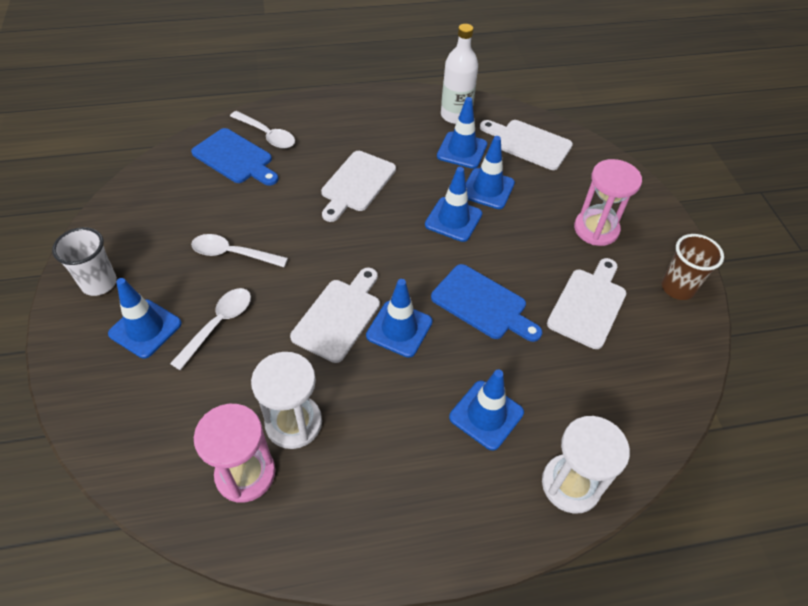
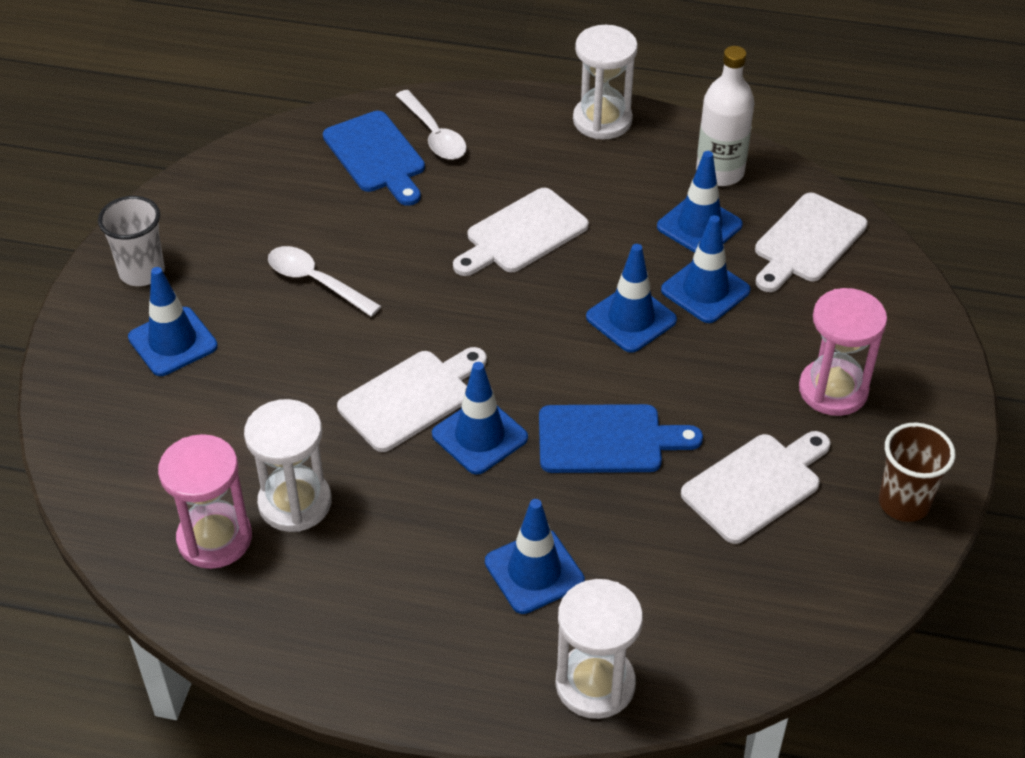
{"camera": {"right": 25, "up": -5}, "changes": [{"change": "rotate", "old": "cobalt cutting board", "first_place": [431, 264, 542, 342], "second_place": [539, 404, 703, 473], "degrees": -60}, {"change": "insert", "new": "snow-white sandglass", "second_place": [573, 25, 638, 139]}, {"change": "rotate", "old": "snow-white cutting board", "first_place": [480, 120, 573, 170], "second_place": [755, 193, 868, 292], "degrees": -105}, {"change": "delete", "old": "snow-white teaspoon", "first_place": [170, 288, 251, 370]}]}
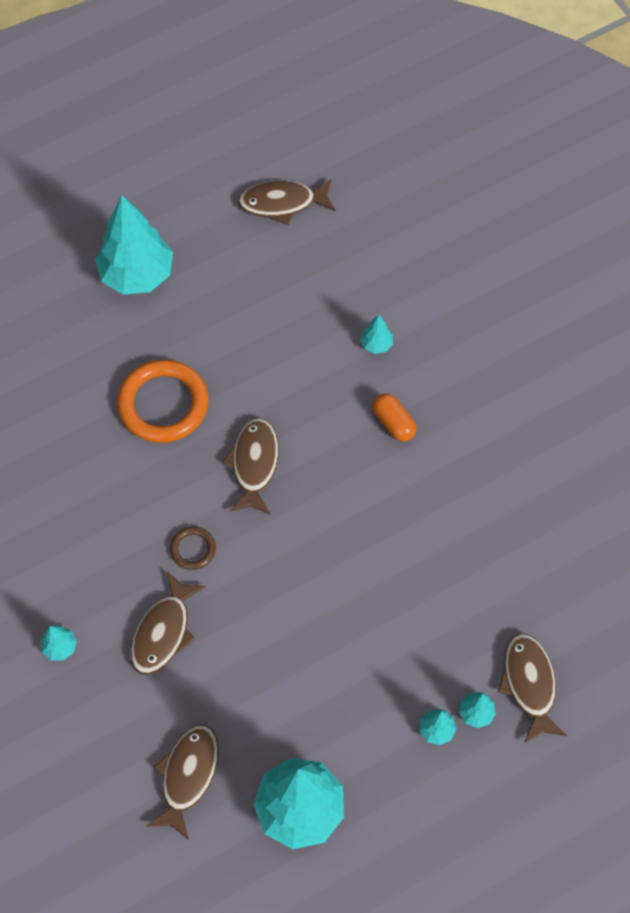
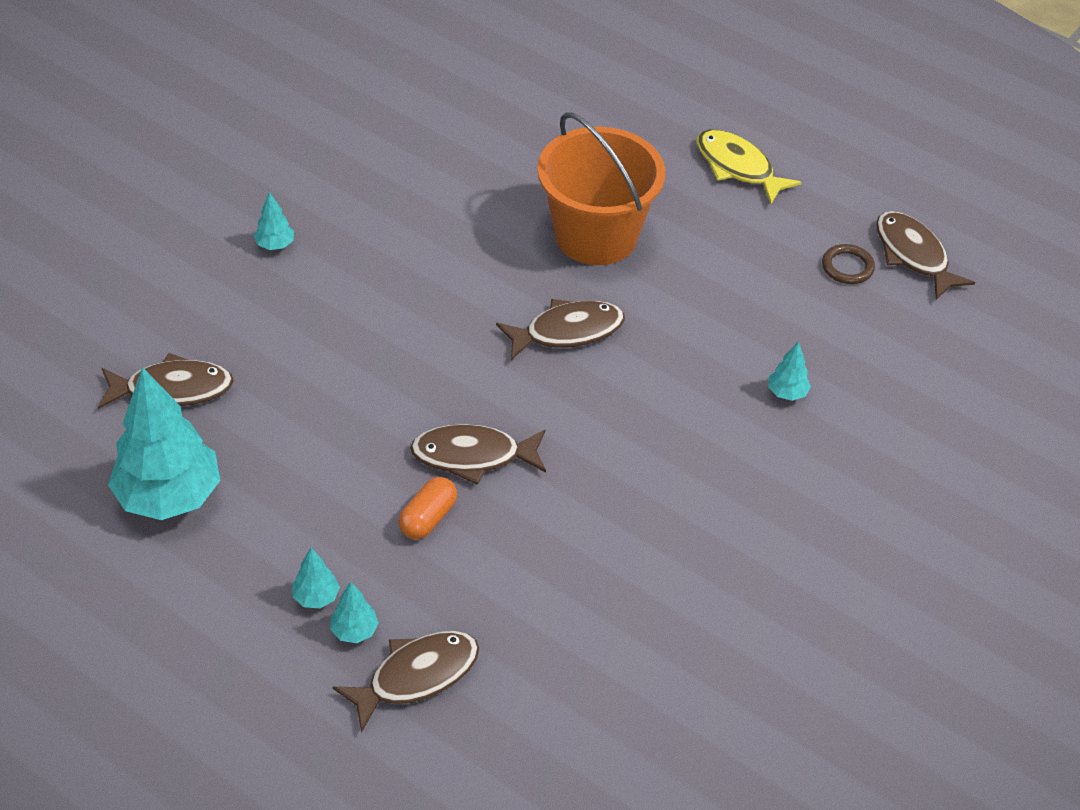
{"camera": {"right": 65, "up": -15}, "changes": [{"change": "move", "old": "bright orange capsule", "first_place": [373, 393, 416, 442], "second_place": [398, 477, 457, 539]}, {"change": "move", "old": "russet fish figure", "first_place": [130, 571, 206, 675], "second_place": [410, 424, 546, 485]}, {"change": "replace", "old": "bright orange hoop", "new": "bright orange bucket", "first_place": [117, 360, 209, 443], "second_place": [537, 112, 665, 265]}, {"change": "replace", "old": "aqua toy tree", "new": "yellow fish figure", "first_place": [95, 195, 173, 295], "second_place": [697, 129, 802, 205]}, {"change": "move", "old": "russet hoop", "first_place": [170, 526, 216, 570], "second_place": [822, 244, 875, 284]}]}
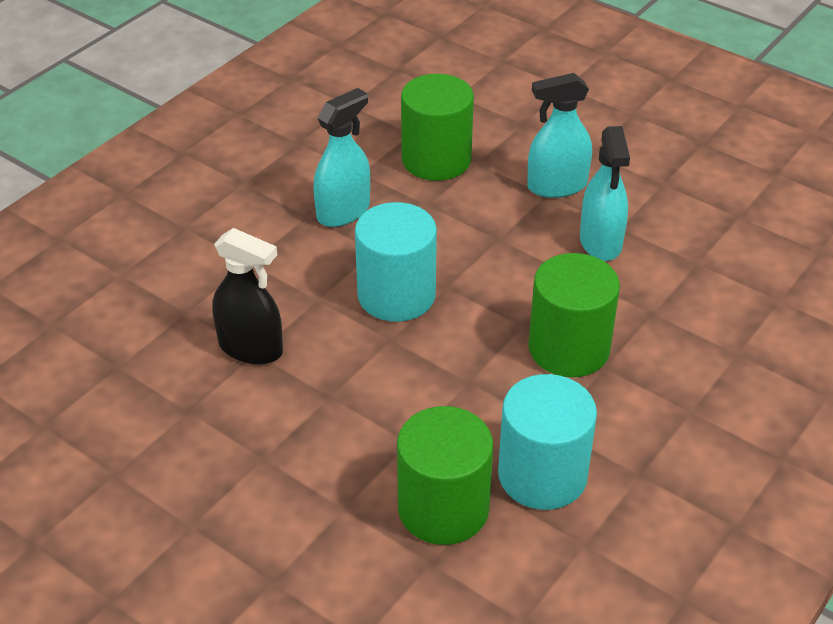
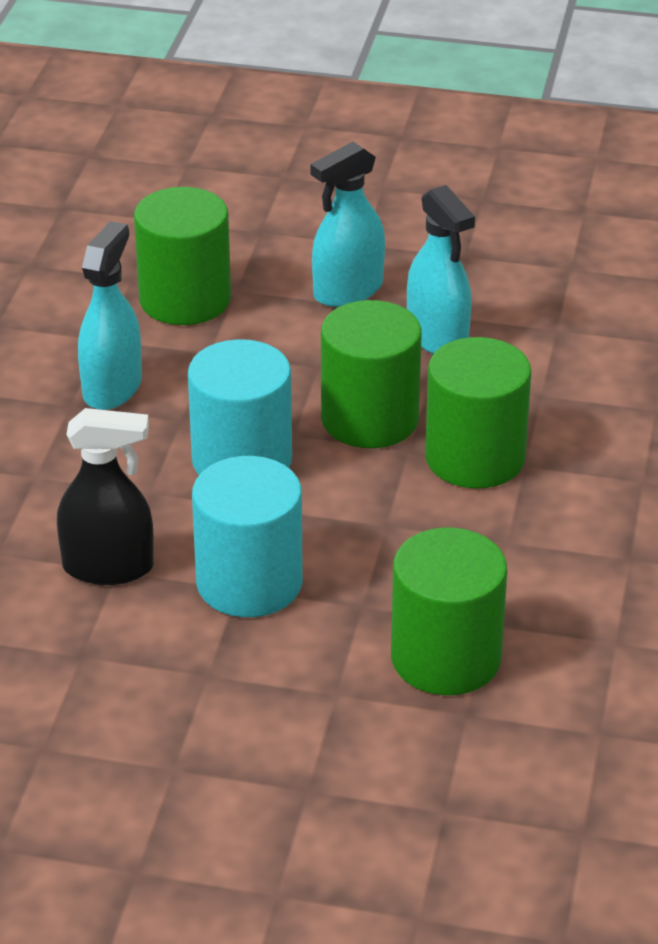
{"camera": {"right": -25, "up": -5}, "changes": [{"change": "move", "old": "aqua cylinder", "first_place": [498, 374, 597, 510], "second_place": [192, 456, 303, 617]}, {"change": "insert", "new": "leaf-green cylinder", "second_place": [321, 300, 422, 448]}]}
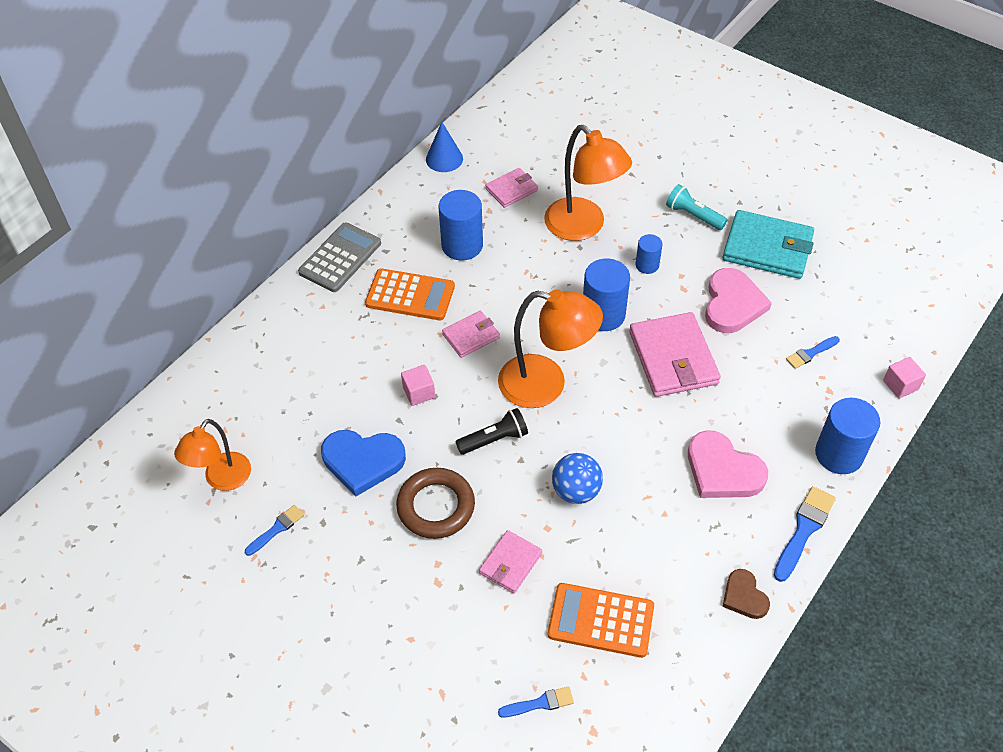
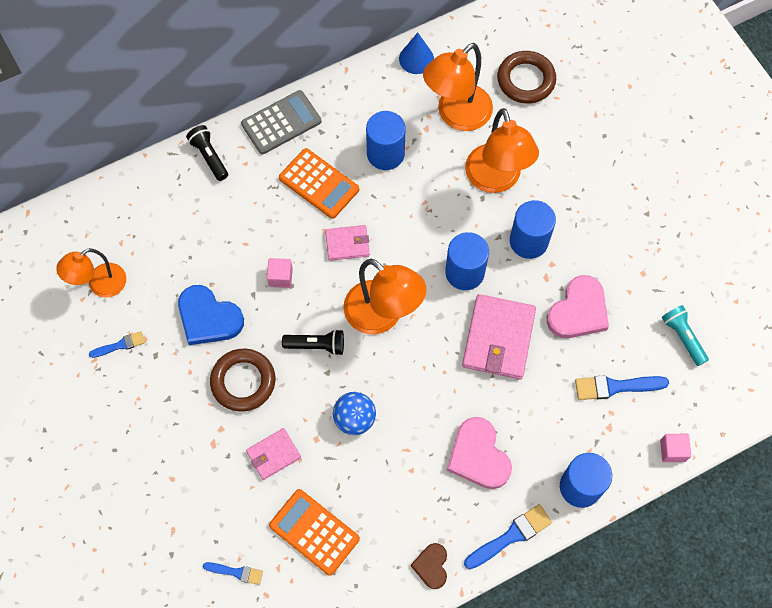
{"camera": {"right": 25, "up": 15}, "changes": [{"change": "insert", "new": "jet-black pocket torch", "second_place": [186, 125, 228, 181]}, {"change": "replace", "old": "pink billfold", "new": "bright orange lamp", "first_place": [485, 168, 538, 208], "second_place": [423, 43, 493, 131]}, {"change": "insert", "new": "russet hoop", "second_place": [497, 51, 556, 103]}, {"change": "resize", "old": "cobalt cylinder", "first_place": [636, 234, 663, 274], "second_place": [510, 200, 556, 259], "factor": 1.78}, {"change": "resize", "old": "cobalt paint brush", "first_place": [786, 336, 840, 369], "second_place": [575, 375, 669, 400], "factor": 1.64}, {"change": "move", "old": "aqua pocket torch", "first_place": [666, 184, 727, 230], "second_place": [662, 305, 709, 366]}, {"change": "delete", "old": "aqua billfold", "first_place": [723, 210, 814, 279]}]}
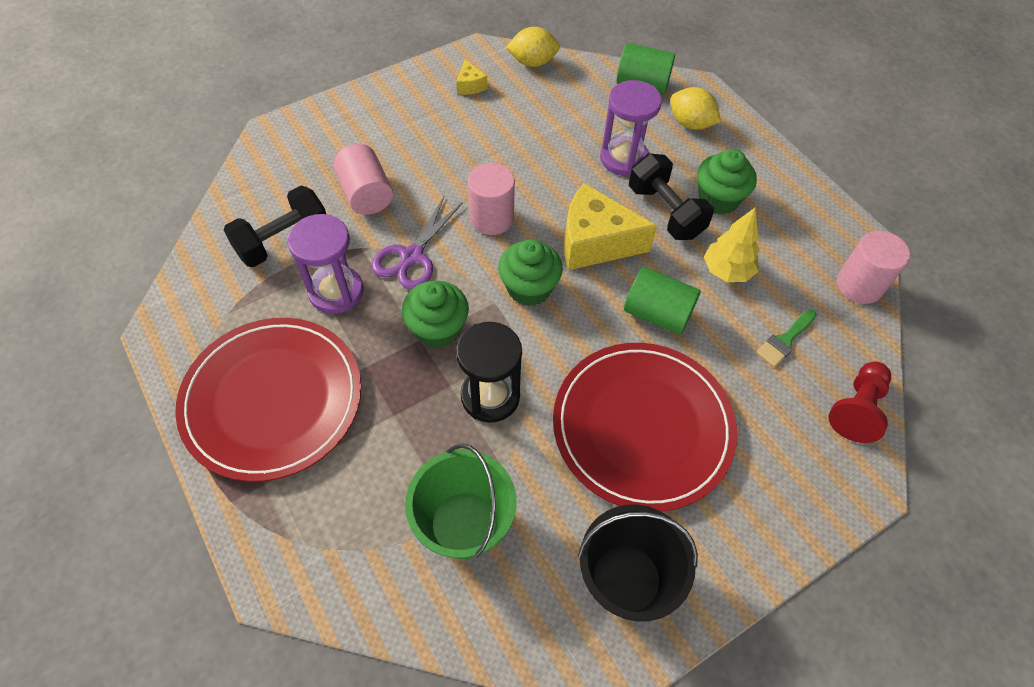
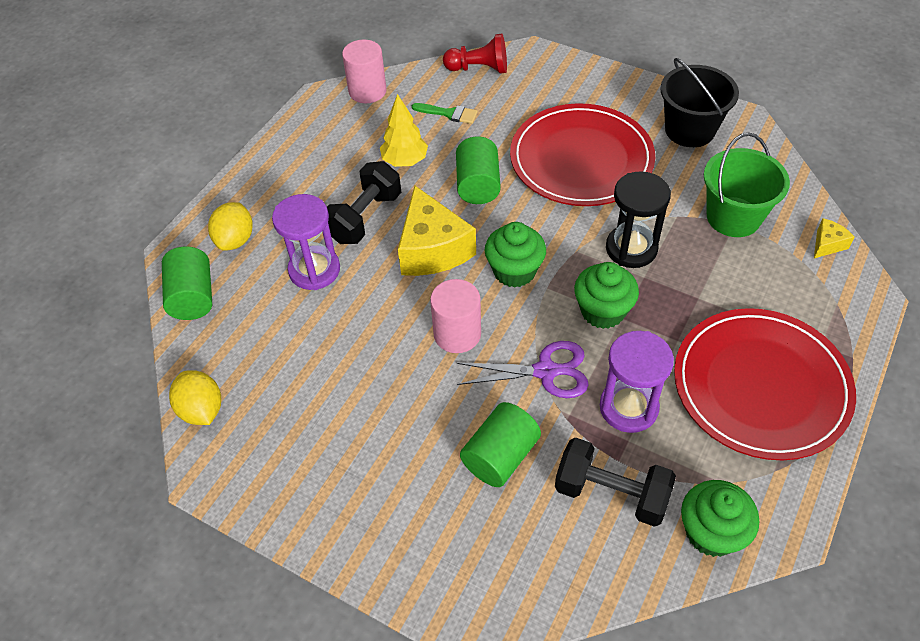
{"camera": {"right": -115, "up": -5}, "changes": [{"change": "recolor", "old": "pink cylinder", "new": "leaf-green cylinder", "first_place": [333, 144, 393, 215], "second_place": [460, 402, 541, 487]}, {"change": "move", "old": "leaf-green cupcake", "first_place": [697, 149, 757, 215], "second_place": [681, 480, 759, 557]}, {"change": "move", "old": "yellow cheese", "first_place": [456, 59, 488, 95], "second_place": [814, 218, 855, 258]}]}
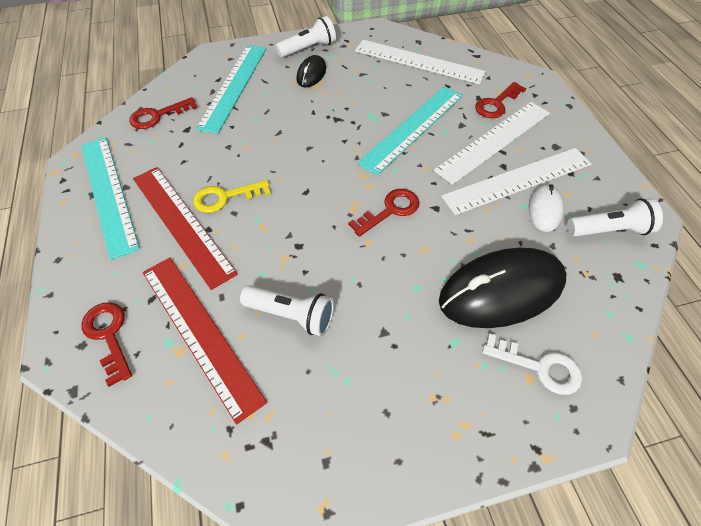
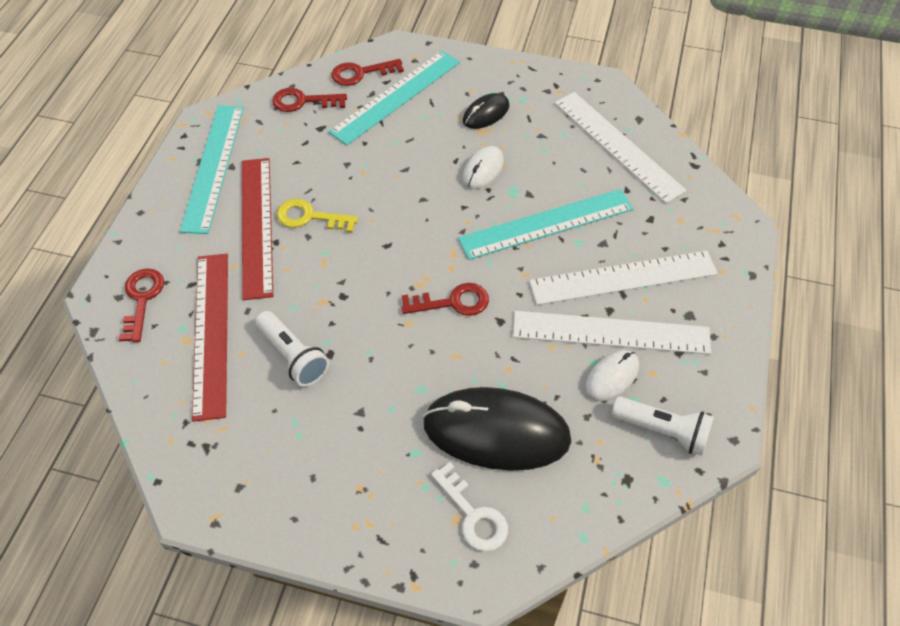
{"camera": {"right": 30, "up": 0}, "changes": [{"change": "move", "old": "red latchkey", "first_place": [475, 82, 526, 118], "second_place": [331, 59, 404, 86]}, {"change": "insert", "new": "snow-white computer mouse", "second_place": [463, 146, 504, 189]}, {"change": "delete", "old": "snow-white pocket torch", "first_place": [276, 16, 336, 58]}]}
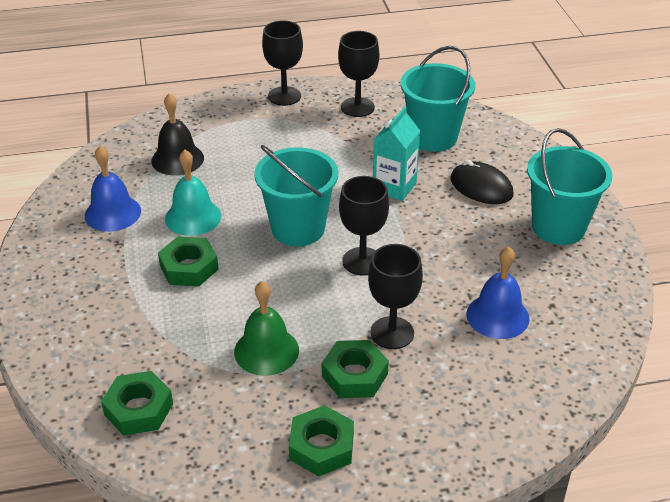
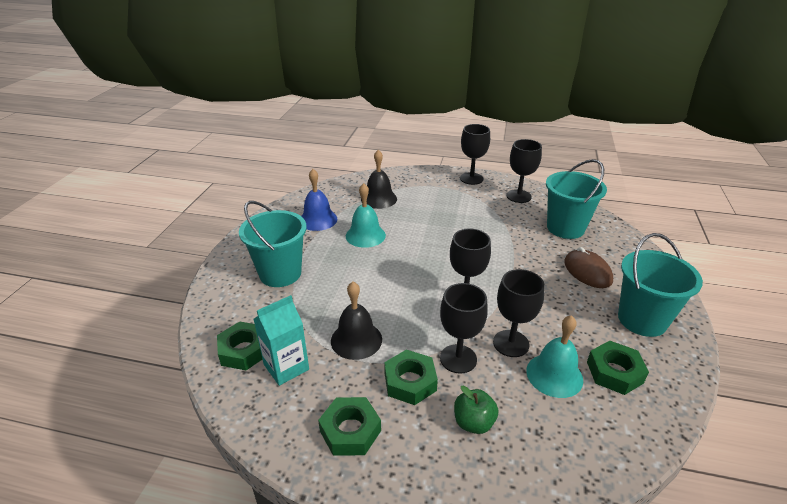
{"camera": {"right": 25, "up": -5}, "changes": [{"change": "move", "old": "aqua bucket", "first_place": [254, 145, 338, 246], "second_place": [239, 201, 307, 287]}, {"change": "move", "old": "aqua juice carton", "first_place": [373, 106, 420, 201], "second_place": [253, 295, 309, 386]}, {"change": "recolor", "old": "leaf-green hand bell", "new": "jet-black hand bell", "first_place": [234, 281, 299, 376], "second_place": [331, 282, 382, 360]}, {"change": "insert", "new": "leaf-green apple", "second_place": [454, 385, 498, 434]}, {"change": "insert", "new": "jet-black goblet", "second_place": [493, 269, 545, 357]}, {"change": "recolor", "old": "cobalt hand bell", "new": "aqua hand bell", "first_place": [466, 246, 530, 339], "second_place": [526, 315, 583, 398]}, {"change": "recolor", "old": "jet-black computer mouse", "new": "russet computer mouse", "first_place": [450, 160, 513, 204], "second_place": [564, 247, 613, 288]}, {"change": "move", "old": "leaf-green nut", "first_place": [158, 237, 219, 287], "second_place": [587, 341, 649, 395]}]}
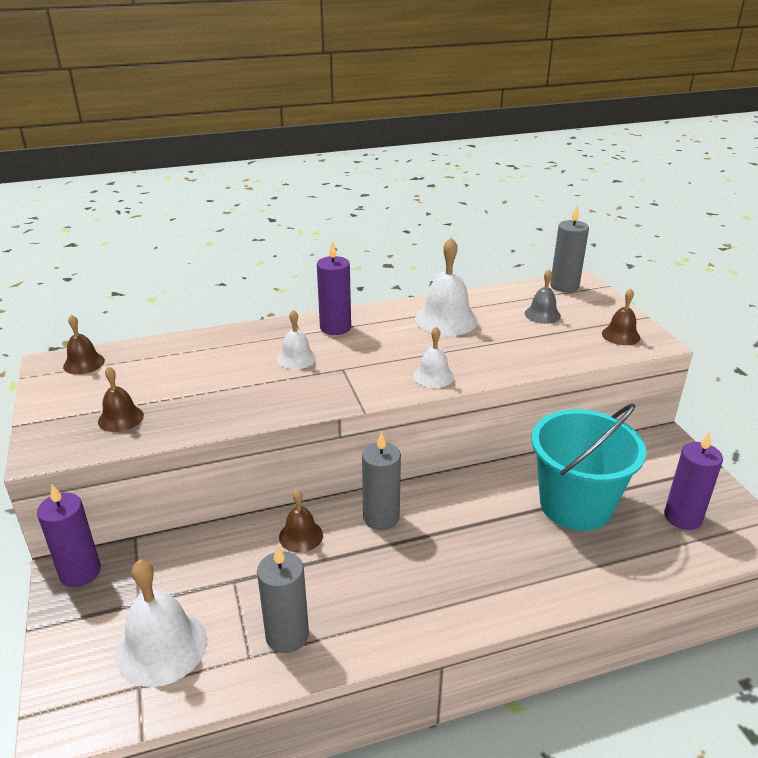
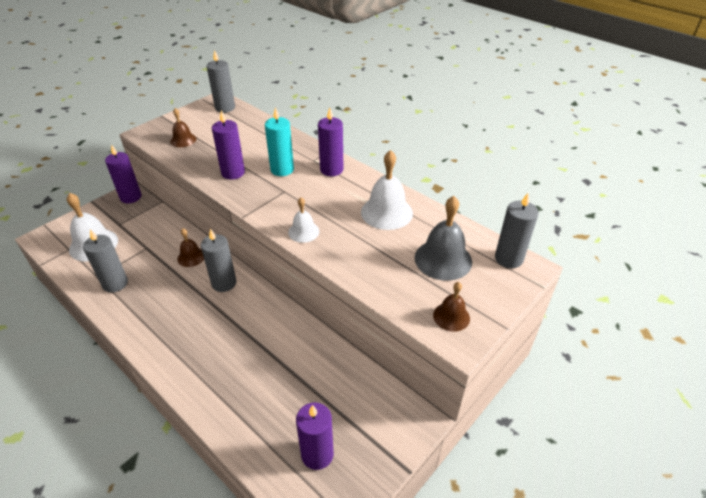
{"camera": {"right": 60, "up": 10}, "changes": [{"change": "replace", "old": "russet hand bell", "new": "ash-grey wax candle", "first_place": [63, 315, 105, 375], "second_place": [207, 50, 235, 113]}, {"change": "insert", "new": "royal purple wax candle", "second_place": [212, 110, 245, 180]}, {"change": "replace", "old": "snow-white hand bell", "new": "aqua wax candle", "first_place": [277, 310, 316, 369], "second_place": [265, 107, 294, 176]}, {"change": "resize", "old": "ash-grey hand bell", "first_place": [525, 269, 561, 324], "second_place": [415, 196, 472, 281], "factor": 1.74}, {"change": "delete", "old": "aqua bucket", "first_place": [531, 403, 647, 531]}]}
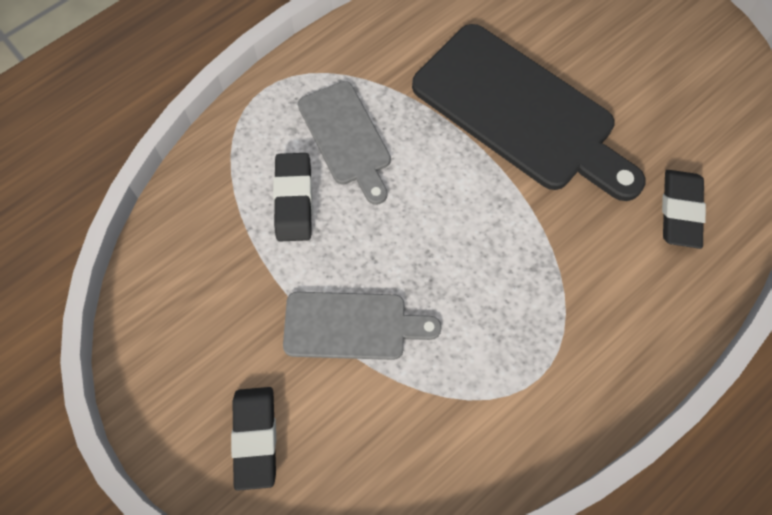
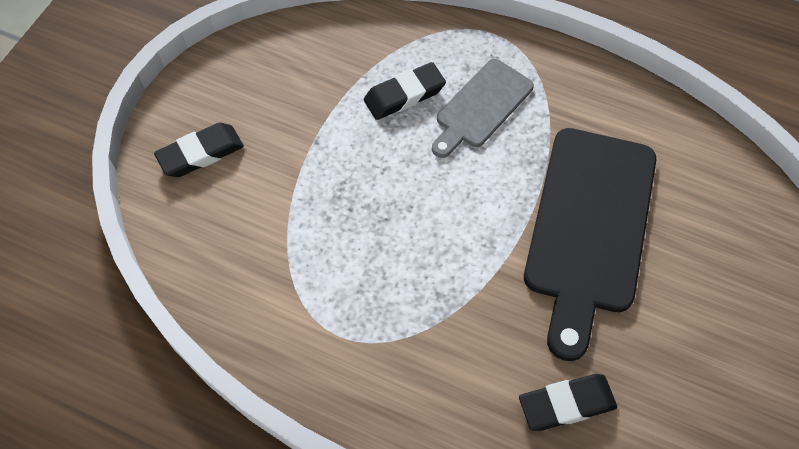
{"camera": {"right": 65, "up": -5}, "changes": [{"change": "delete", "old": "ash-grey cutting board", "first_place": [283, 292, 442, 360]}]}
